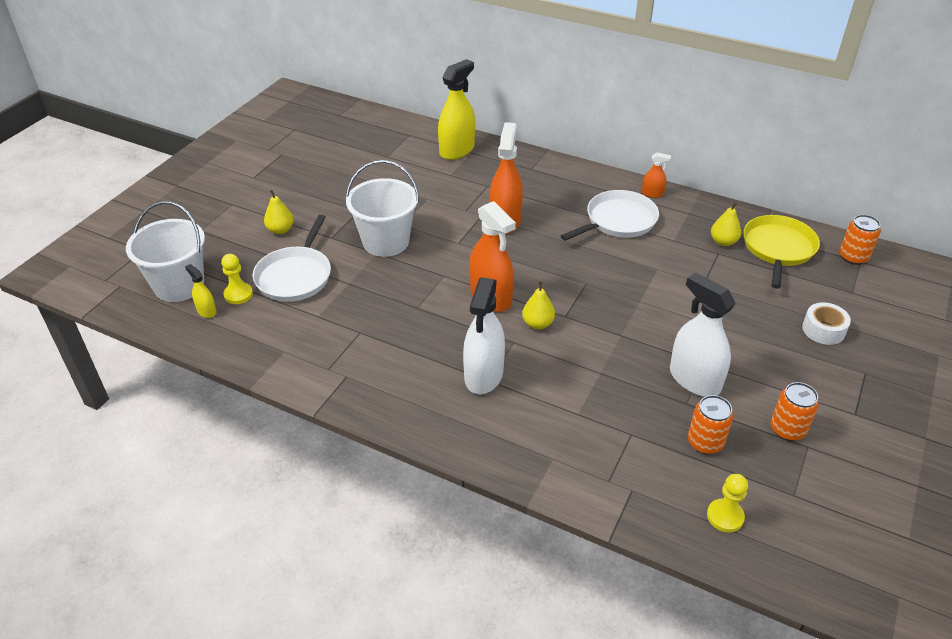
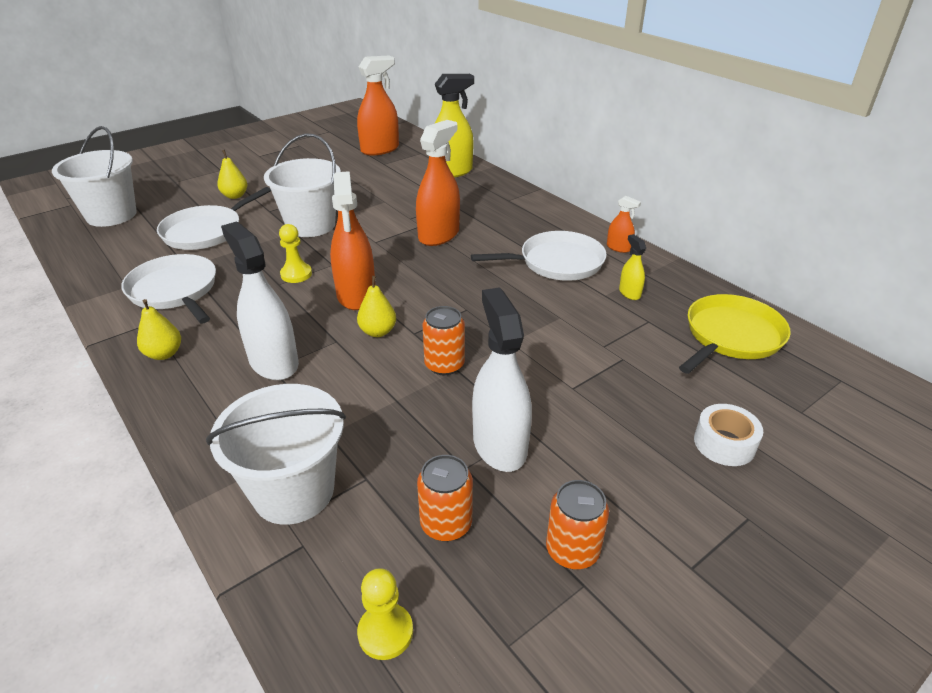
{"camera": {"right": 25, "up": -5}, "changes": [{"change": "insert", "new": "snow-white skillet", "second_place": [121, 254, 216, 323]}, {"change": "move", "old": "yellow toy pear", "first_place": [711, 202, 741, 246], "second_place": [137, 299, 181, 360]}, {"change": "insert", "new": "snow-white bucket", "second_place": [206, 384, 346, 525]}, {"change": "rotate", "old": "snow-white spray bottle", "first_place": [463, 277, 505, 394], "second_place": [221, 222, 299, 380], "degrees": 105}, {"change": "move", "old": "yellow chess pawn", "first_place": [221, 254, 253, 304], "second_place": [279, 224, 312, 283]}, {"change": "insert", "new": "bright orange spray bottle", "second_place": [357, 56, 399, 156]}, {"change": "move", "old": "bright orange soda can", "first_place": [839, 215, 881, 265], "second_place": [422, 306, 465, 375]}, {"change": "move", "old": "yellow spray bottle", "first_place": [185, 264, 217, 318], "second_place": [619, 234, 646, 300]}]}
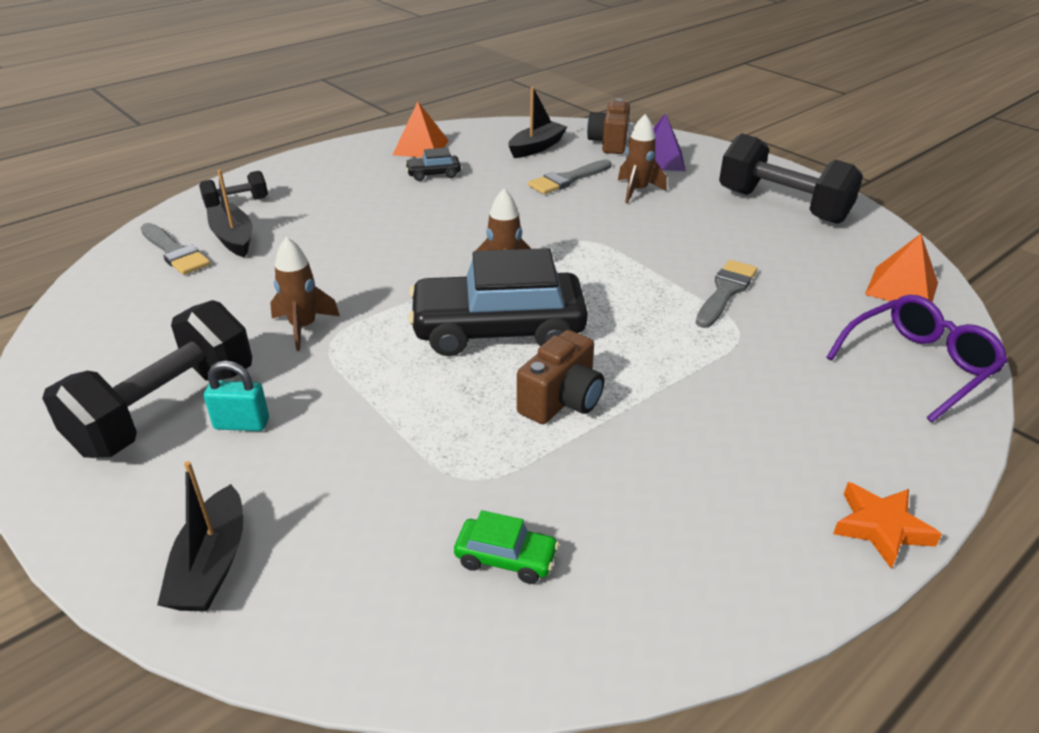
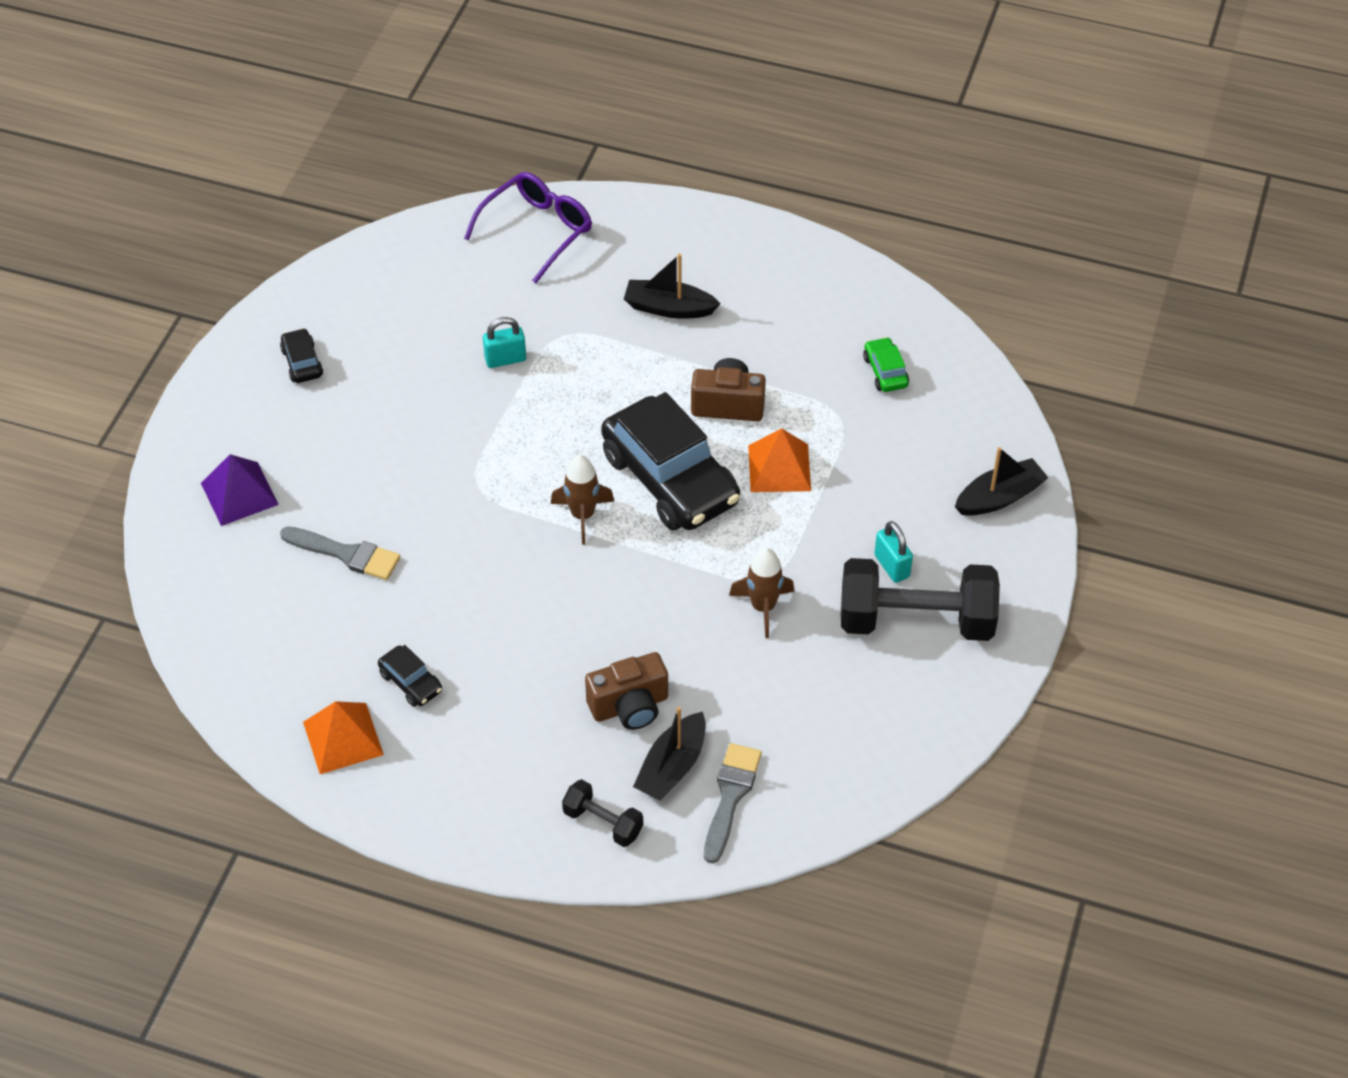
{"camera": {"right": -120, "up": 15}, "changes": [{"change": "replace", "old": "jet-black free weight", "new": "jet-black toy car", "first_place": [719, 133, 863, 224], "second_place": [280, 328, 323, 383]}, {"change": "rotate", "old": "royal purple eyeglasses", "first_place": [826, 295, 1008, 423], "second_place": [464, 172, 592, 283], "degrees": 105}, {"change": "replace", "old": "ash-grey paint brush", "new": "aqua lock", "first_place": [696, 260, 758, 328], "second_place": [483, 317, 526, 368]}, {"change": "move", "old": "russet camera", "first_place": [587, 98, 630, 154], "second_place": [585, 652, 668, 730]}, {"change": "move", "old": "jet-black sailboat", "first_place": [508, 87, 567, 158], "second_place": [624, 253, 721, 319]}, {"change": "move", "old": "bright orange solid pyramid", "first_place": [865, 234, 938, 302], "second_place": [748, 428, 811, 492]}, {"change": "delete", "old": "russet toy rocket", "first_place": [618, 114, 667, 203]}, {"change": "delete", "old": "bright orange star shape", "first_place": [833, 482, 942, 569]}]}
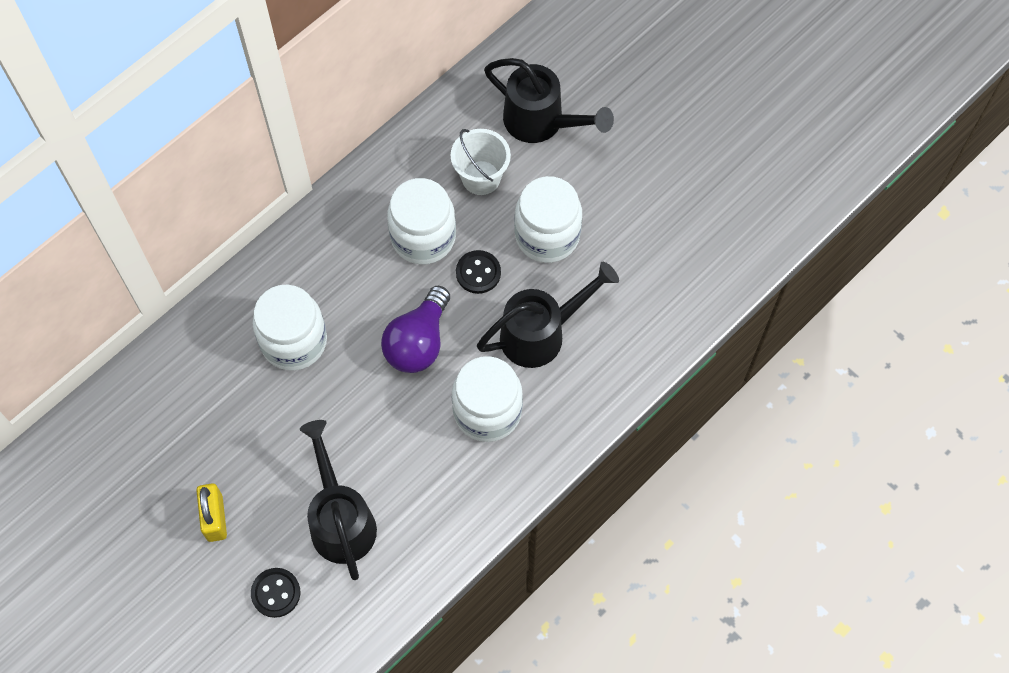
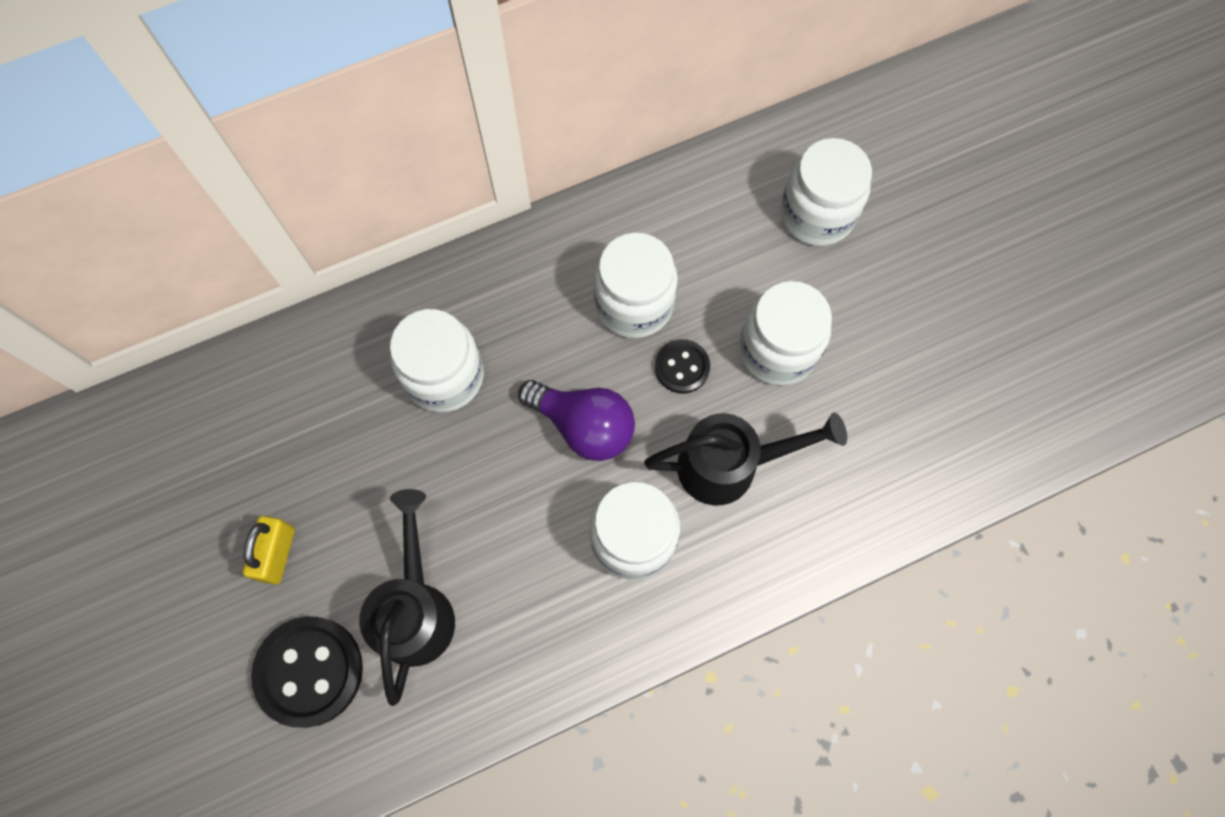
{"camera": {"right": 20, "up": 5}, "changes": [{"change": "resize", "old": "jet-black shirt button", "first_place": [251, 568, 301, 618], "second_place": [251, 616, 363, 728], "factor": 1.76}, {"change": "rotate", "old": "royal purple bulb", "first_place": [381, 286, 450, 373], "second_place": [518, 380, 635, 461], "degrees": -105}, {"change": "replace", "old": "jet-black sprinkling can", "new": "snow-white jam jar", "first_place": [484, 58, 614, 143], "second_place": [780, 138, 872, 246]}, {"change": "delete", "old": "snow-white bucket", "first_place": [451, 129, 511, 195]}]}
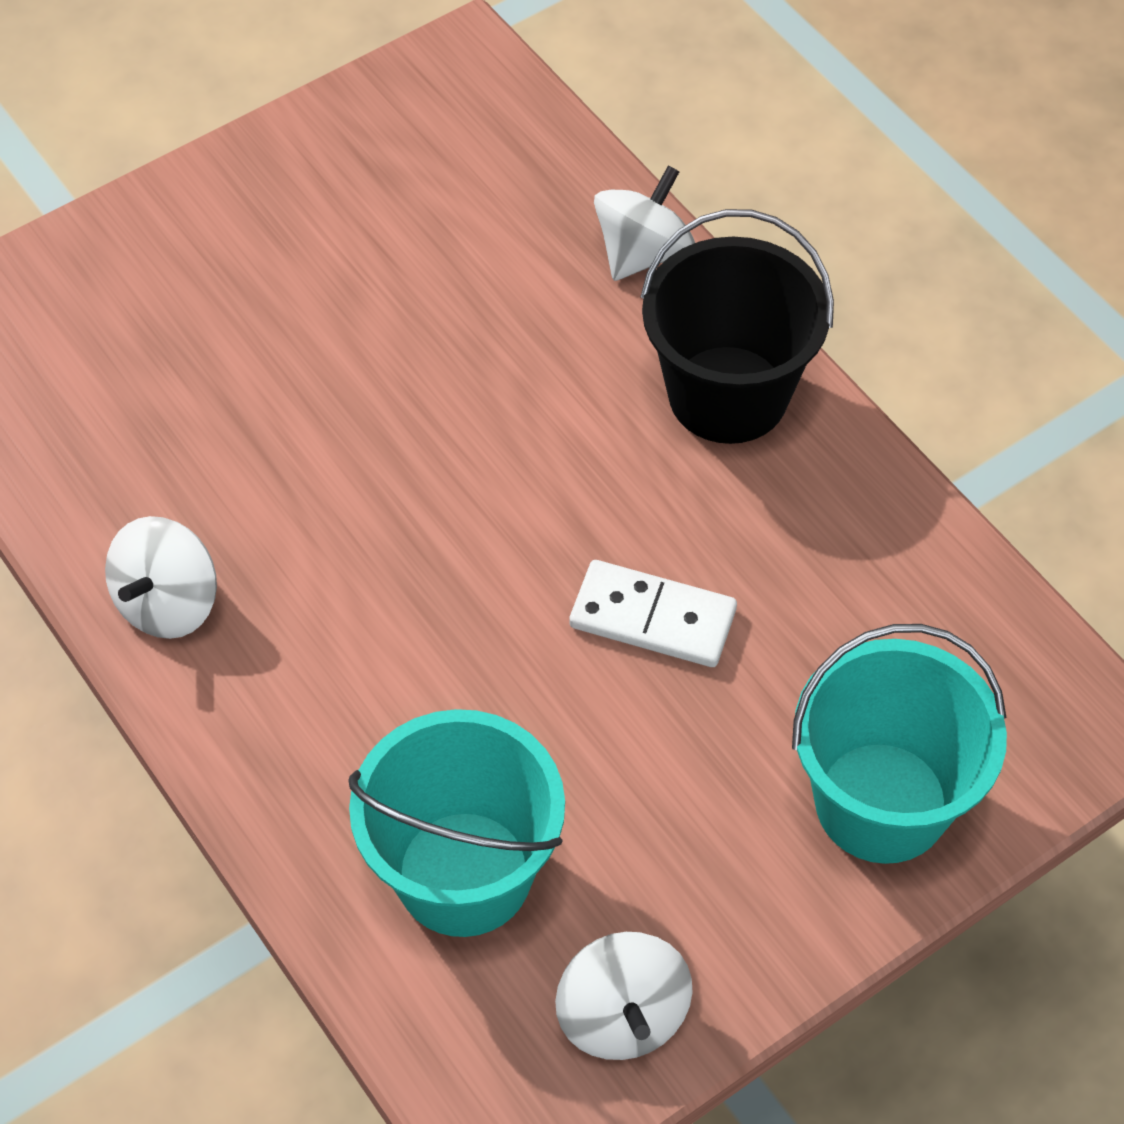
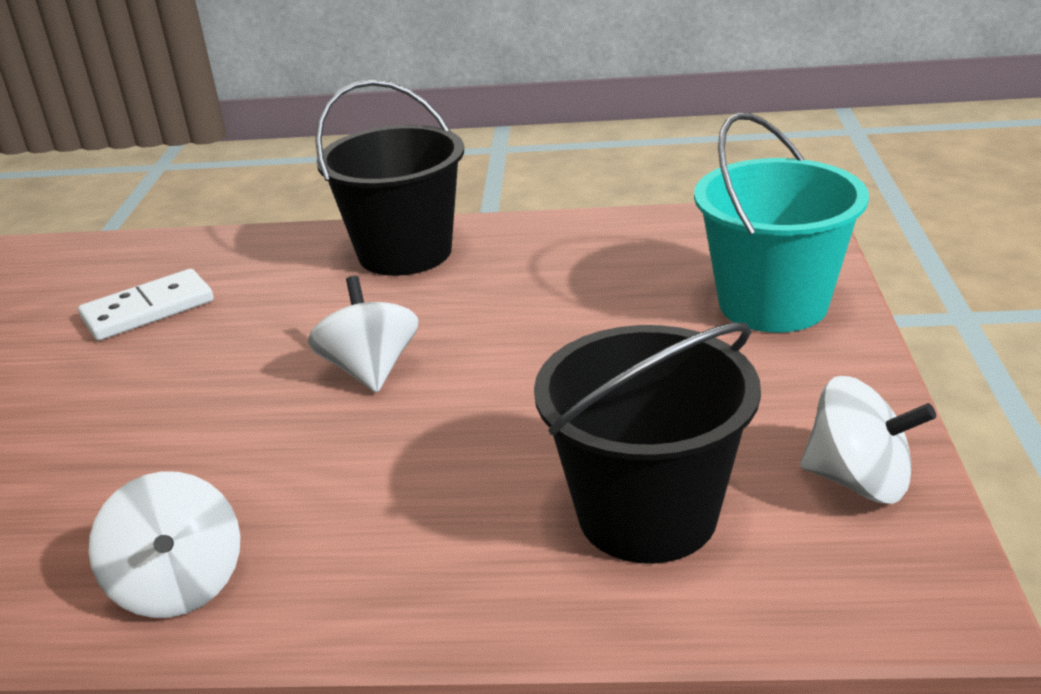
{"camera": {"right": -50, "up": -25}, "changes": [{"change": "move", "old": "snow-white domino", "first_place": [570, 560, 737, 667], "second_place": [78, 269, 214, 341]}, {"change": "move", "old": "snow-white spinning top", "first_place": [594, 166, 695, 281], "second_place": [308, 276, 419, 393]}, {"change": "recolor", "old": "aqua bucket", "new": "jet-black bucket", "first_place": [348, 709, 565, 937], "second_place": [534, 323, 761, 564]}]}
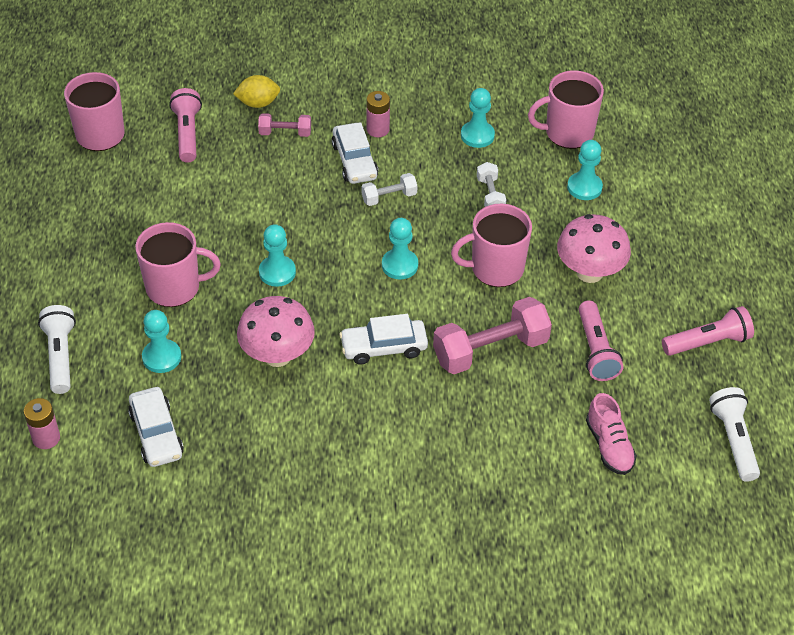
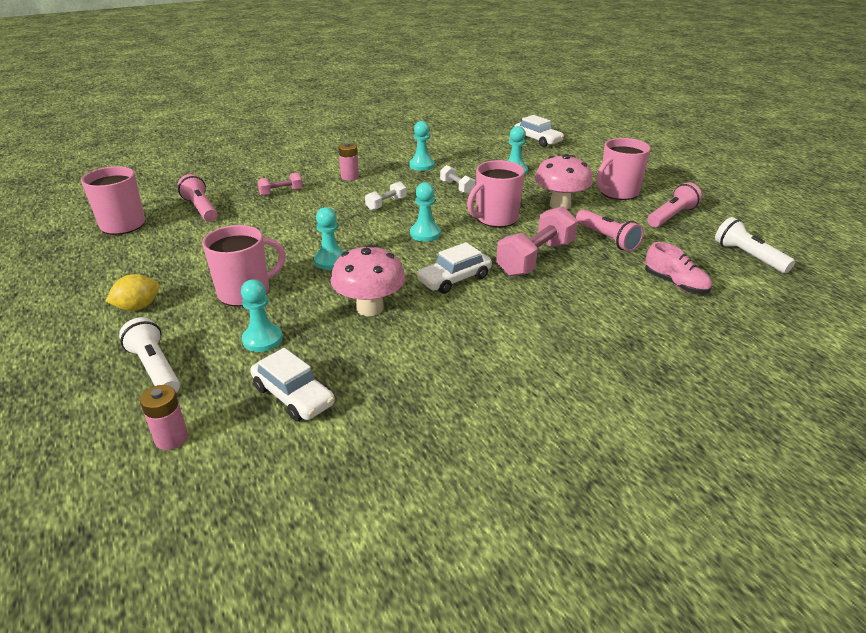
{"camera": {"right": -25, "up": -15}, "changes": [{"change": "move", "old": "yellow lemon", "first_place": [233, 75, 280, 108], "second_place": [105, 274, 160, 311]}, {"change": "move", "old": "snow-white toy car", "first_place": [332, 122, 378, 184], "second_place": [514, 115, 564, 147]}, {"change": "move", "old": "pink coffee mug", "first_place": [528, 70, 604, 149], "second_place": [596, 138, 651, 200]}]}
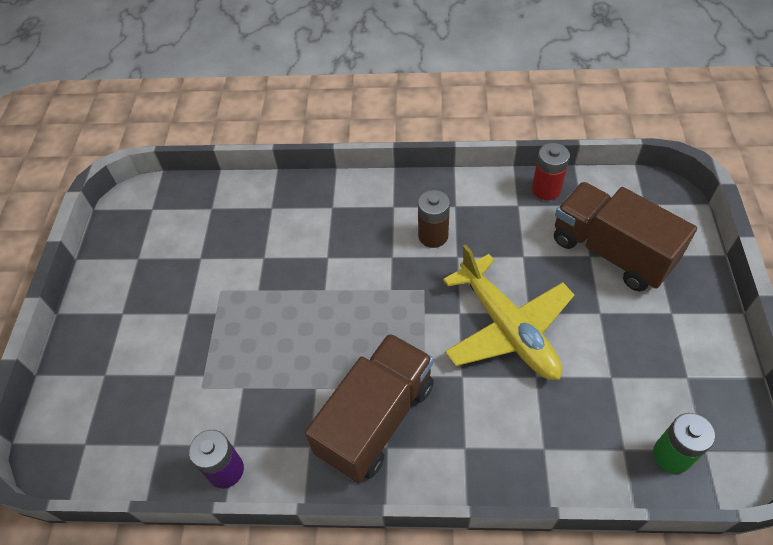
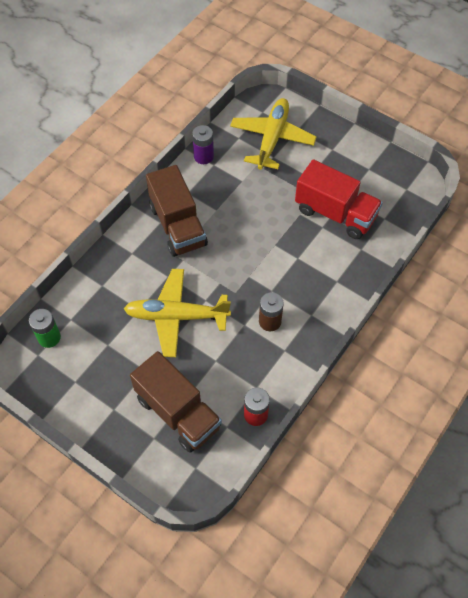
{"camera": {"right": 120, "up": 5}, "changes": [{"change": "rotate", "old": "russet toy truck", "first_place": [554, 182, 697, 291], "second_place": [130, 351, 222, 453], "degrees": 60}, {"change": "insert", "new": "yellow aeroplane", "second_place": [230, 98, 317, 170]}, {"change": "insert", "new": "red toy truck", "second_place": [295, 159, 383, 239]}]}
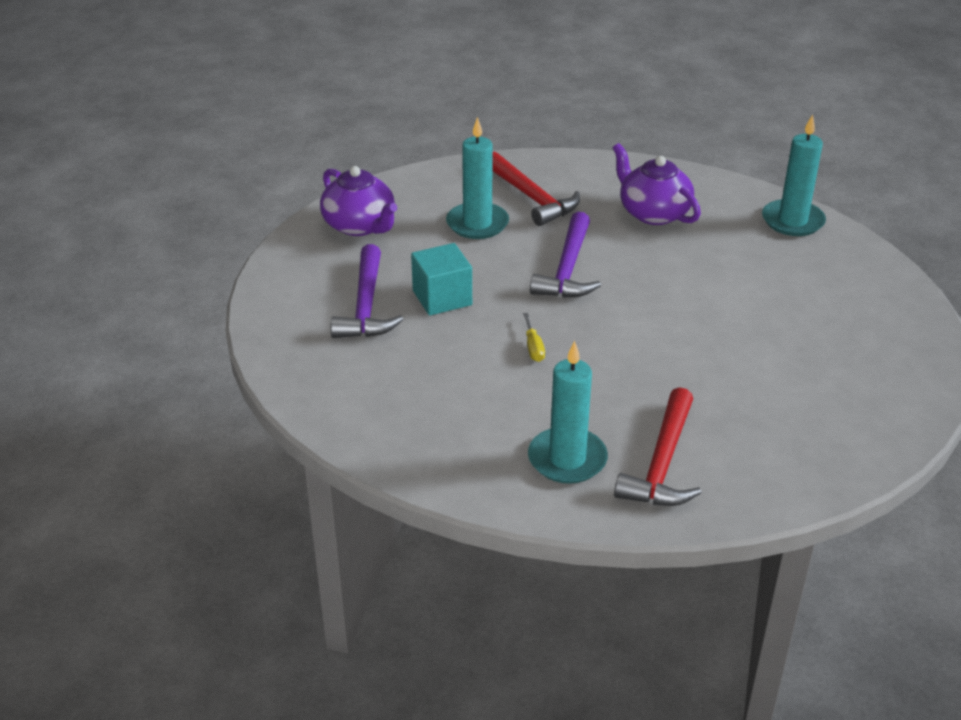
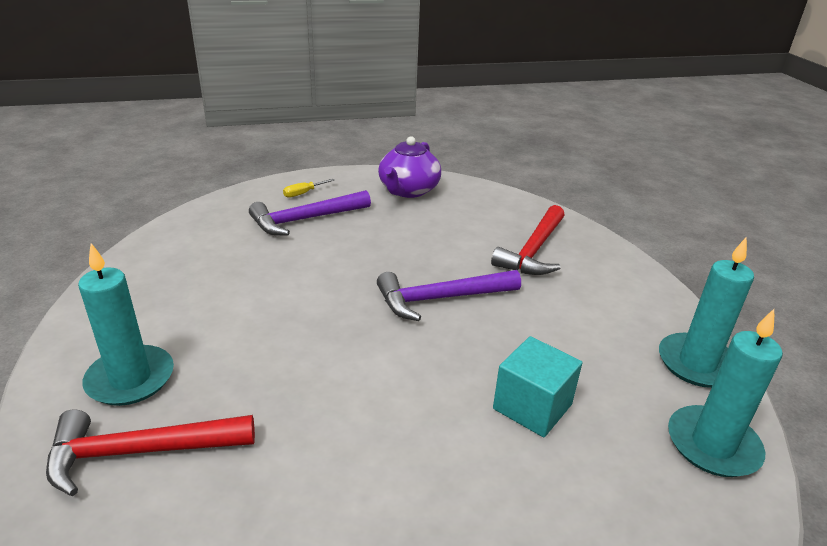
{"camera": {"right": 60, "up": -5}, "changes": [{"change": "move", "old": "yellow hand screwdriver", "first_place": [523, 313, 545, 362], "second_place": [283, 179, 334, 198]}, {"change": "move", "old": "aqua cube", "first_place": [411, 243, 472, 316], "second_place": [493, 336, 582, 438]}, {"change": "move", "old": "aqua wax candle", "first_place": [446, 117, 509, 239], "second_place": [659, 237, 754, 388]}, {"change": "delete", "old": "royal purple teapot", "first_place": [613, 143, 701, 225]}]}
